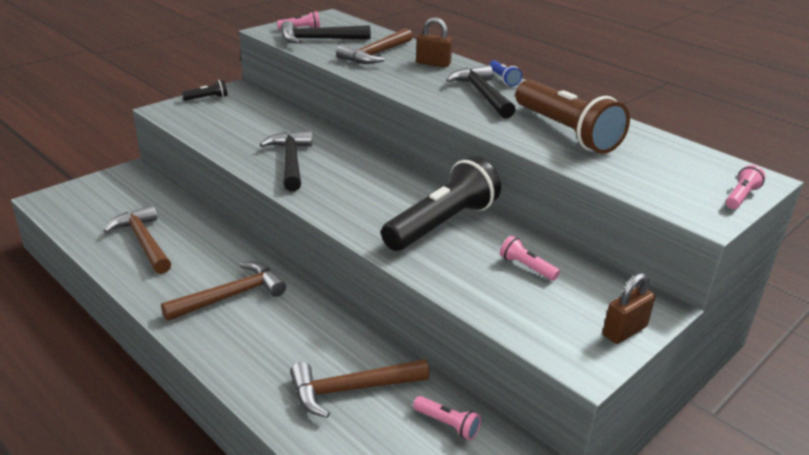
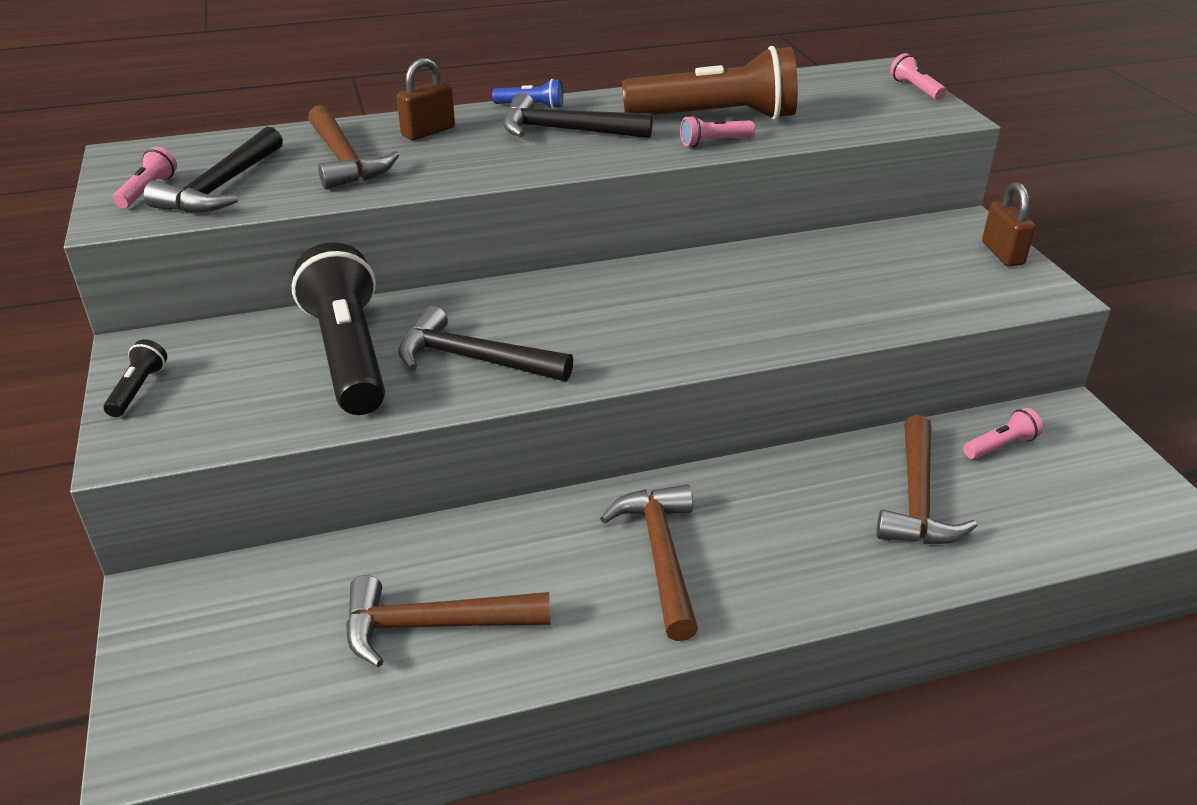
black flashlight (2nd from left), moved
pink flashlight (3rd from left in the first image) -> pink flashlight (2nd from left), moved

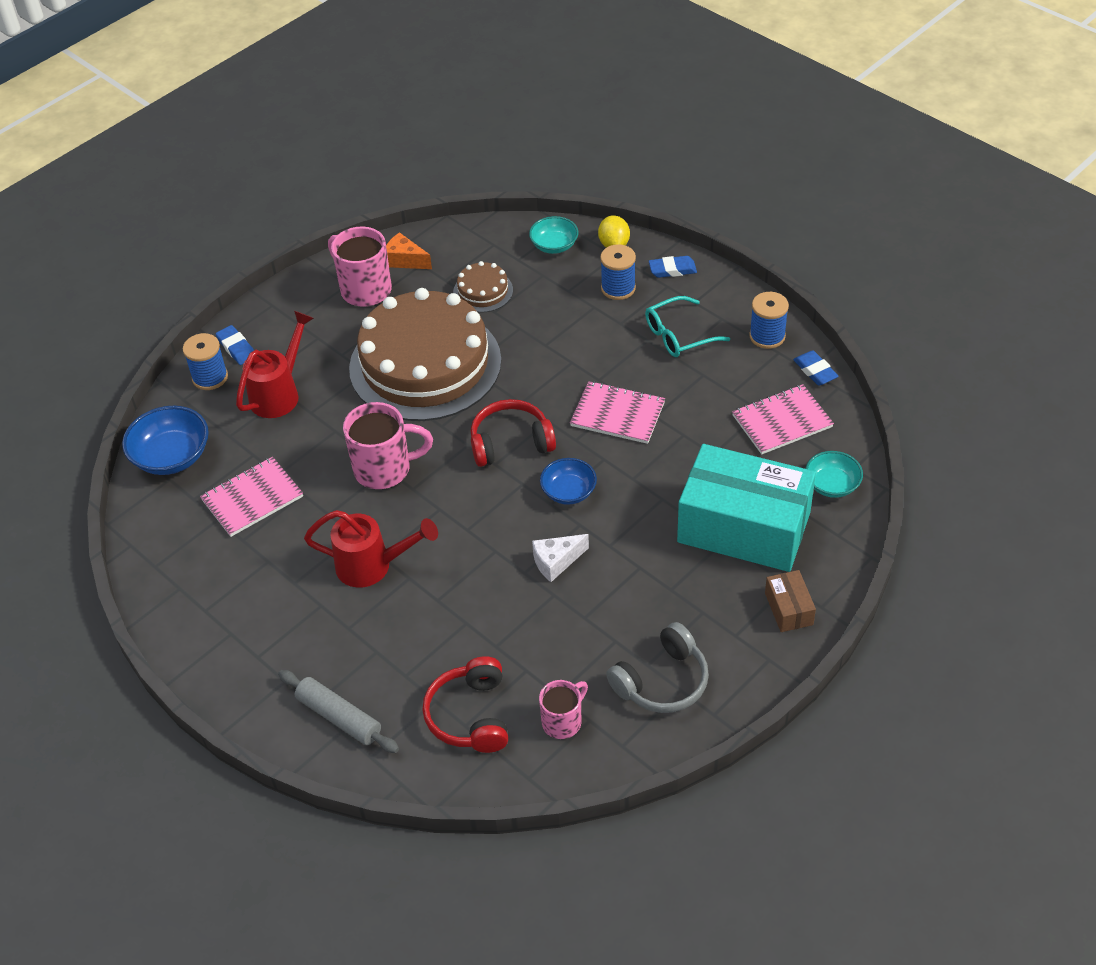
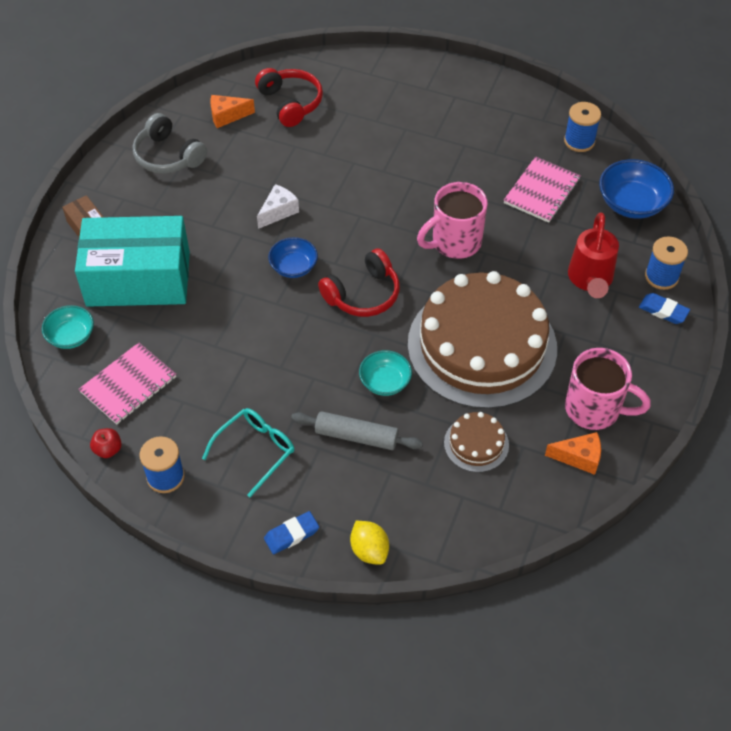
turquoise bowl (1st from left in the first image) -> turquoise bowl (2nd from left), moved
blue spool (2nd from left), moved
blue eraser (3rd from left) -> red apple
pink notebook (2nd from left) -> none
red watering can (2nd from left) -> none
grey headphones, 75 degrees counterclockwise
grey rolling pin, moved
pink mug (3rd from left) -> orange cheese (1st from left)

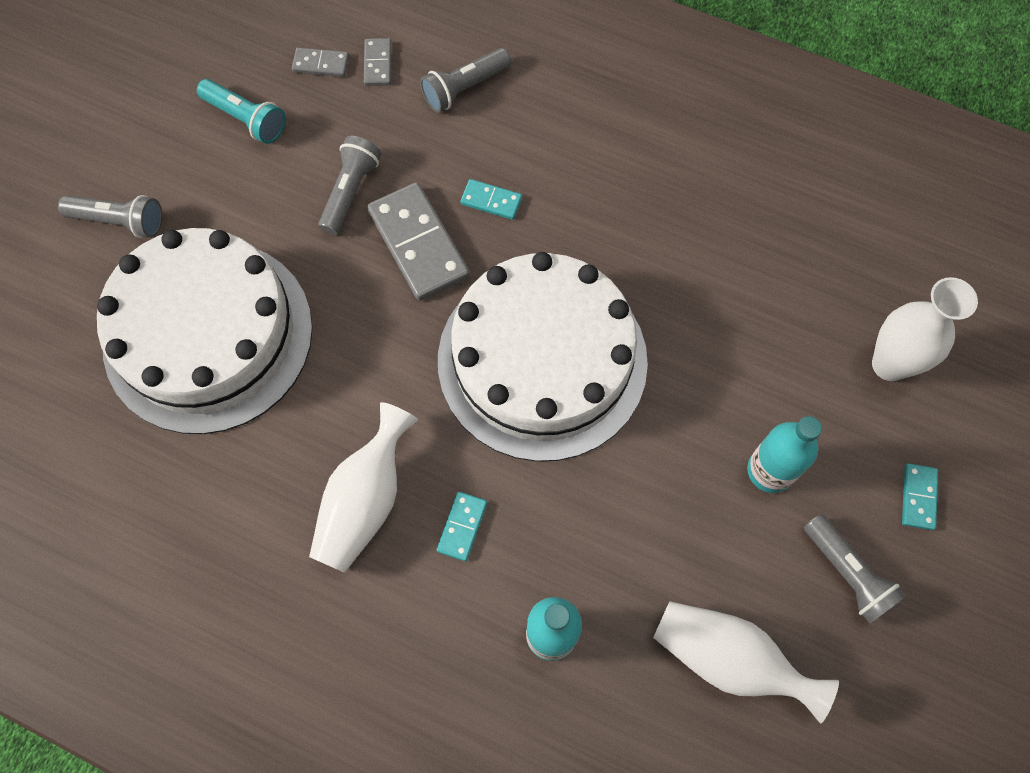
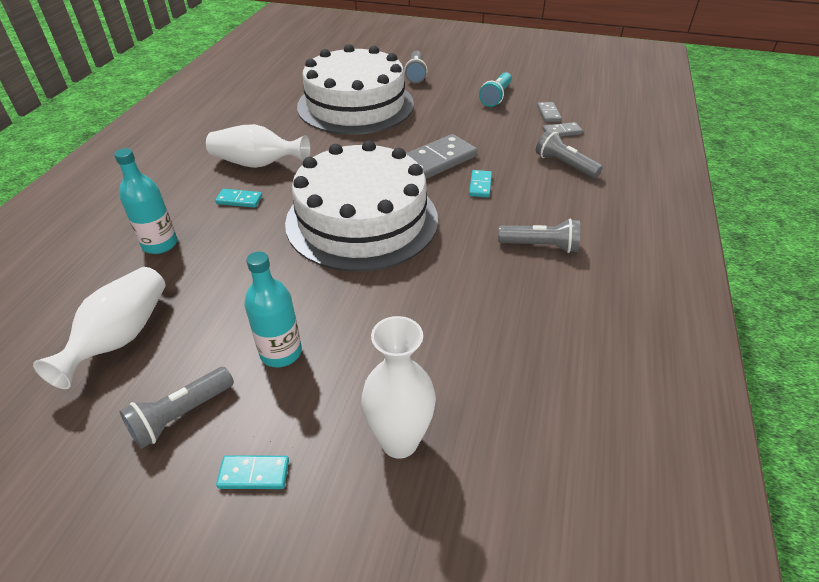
grey flashlight (2nd from left in the first image) -> grey flashlight (3rd from left), moved

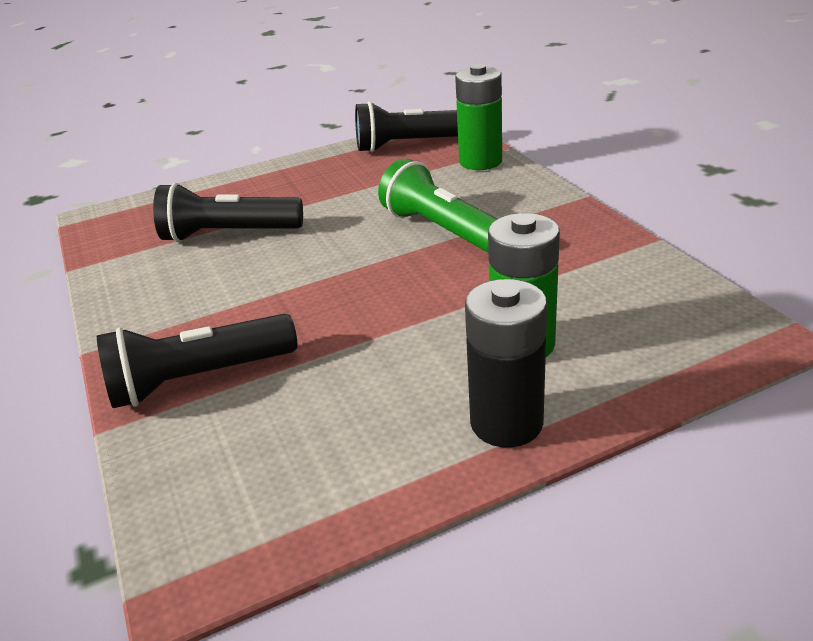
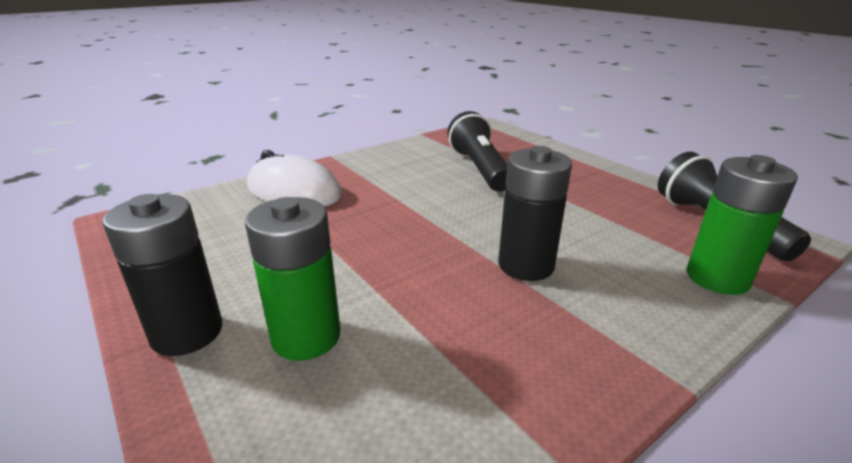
green flashlight -> black battery (2nd from left)
black flashlight (1st from left) -> white mouse

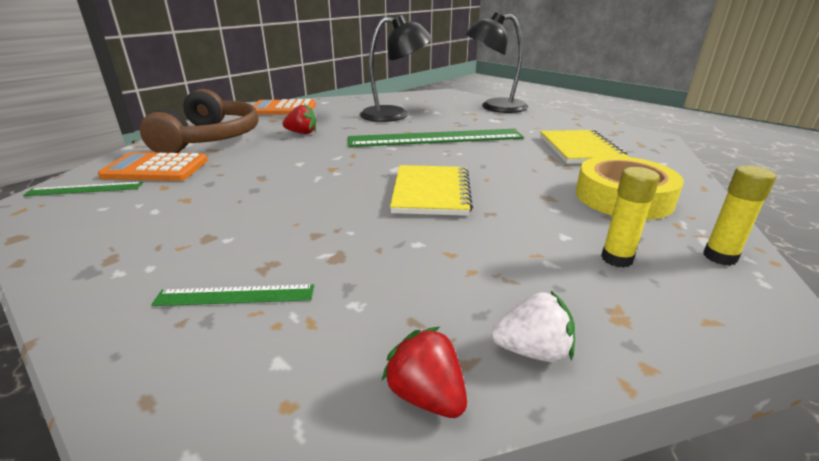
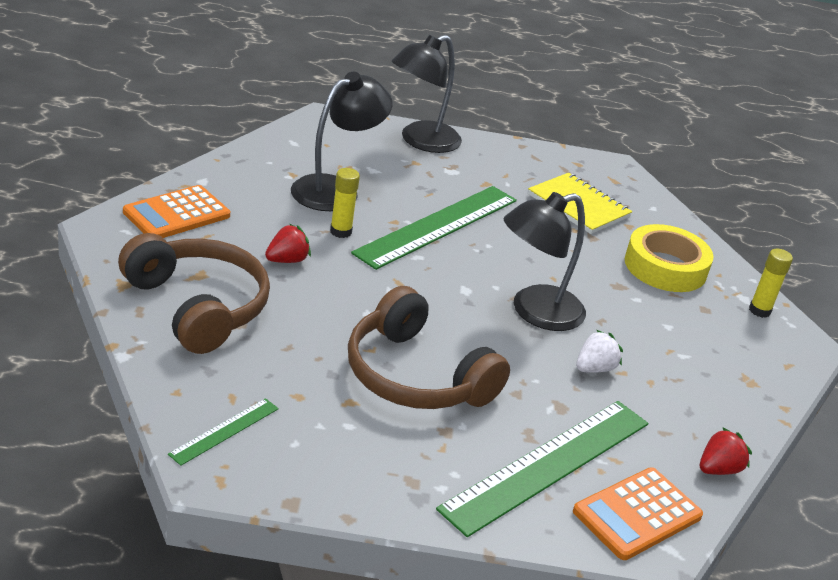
orange calculator (1st from left in the first image) -> orange calculator (2nd from left), moved
yellow notebook (1st from left) -> black lamp (3rd from left)
yellow glue stick (1st from left), moved
green ruler (2nd from left in the first image) -> green ruler (3rd from left), x2.19
white strawberry, moved
red strawberry (2nd from left), 135 degrees clockwise
none -> brown headphones (2nd from left)

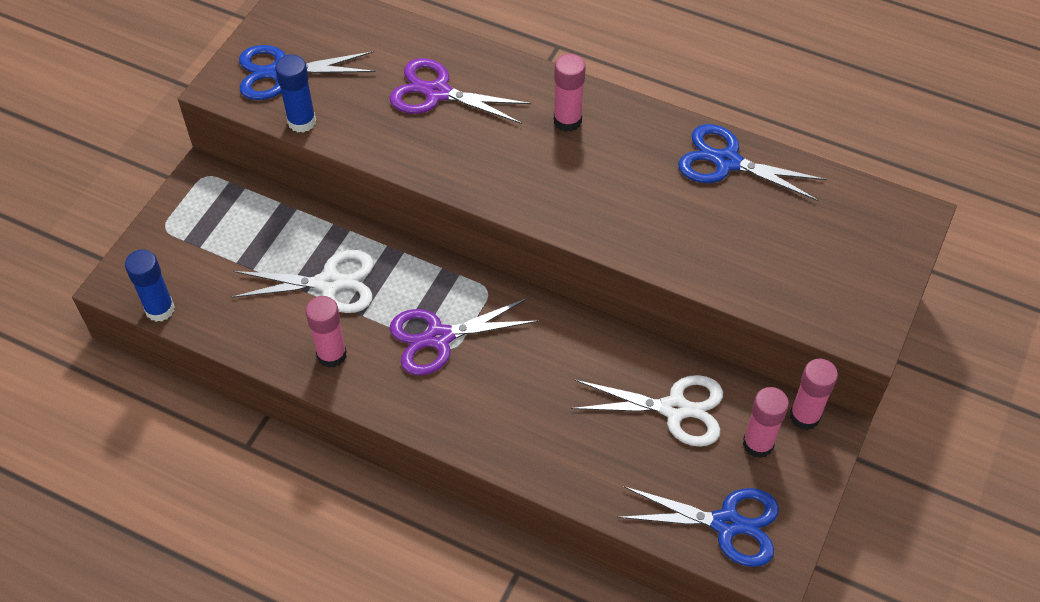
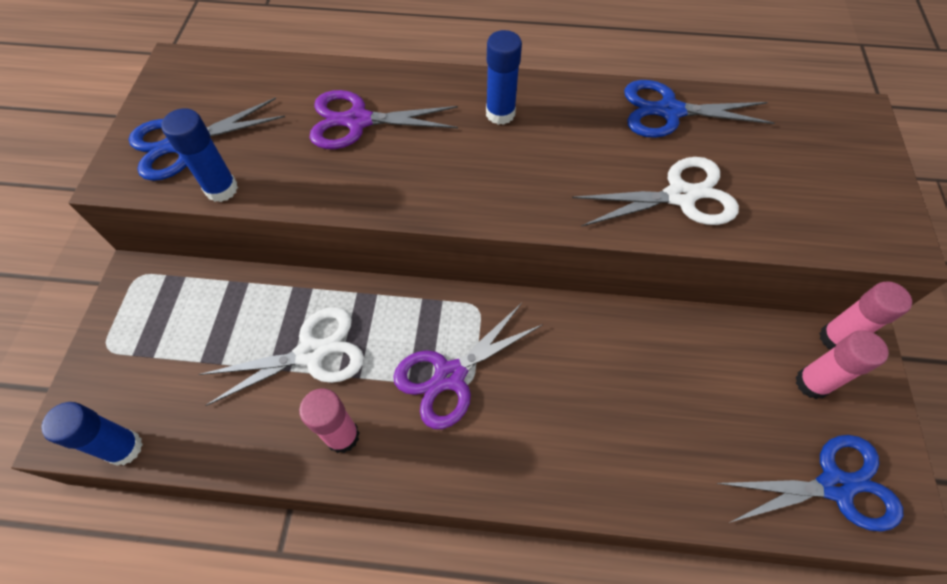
pink glue stick (2nd from left) -> blue glue stick (3rd from left)
white scissors (2nd from left), moved

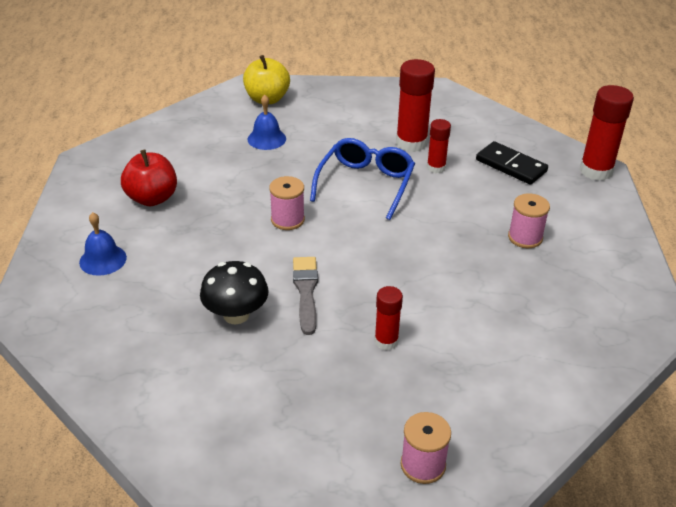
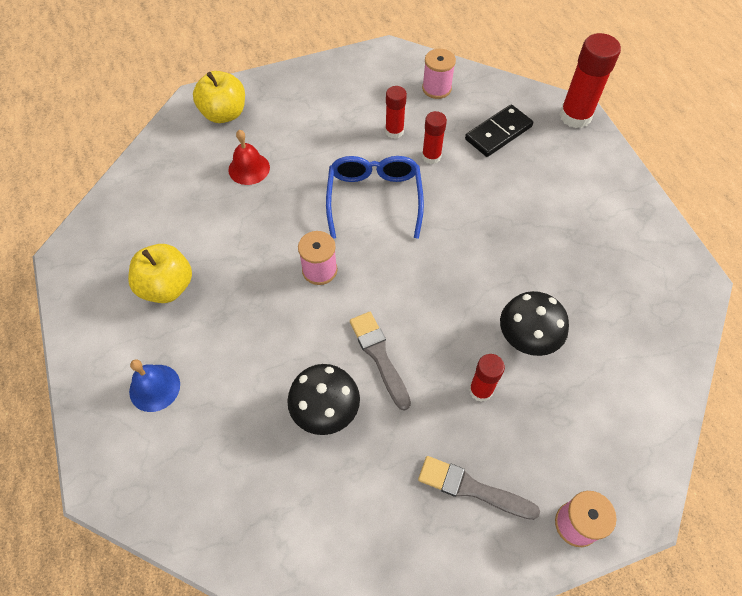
red glue stick (2nd from left in the first image) -> red glue stick (1st from left), x0.58
blue bell (2nd from left) -> red bell
black domino, 60 degrees counterclockwise
red apple -> yellow apple (1st from left)
pink spool (3rd from left in the first image) -> pink spool (2nd from left), moved
none -> black mushroom (2nd from left)
none -> grey brush (2nd from left)

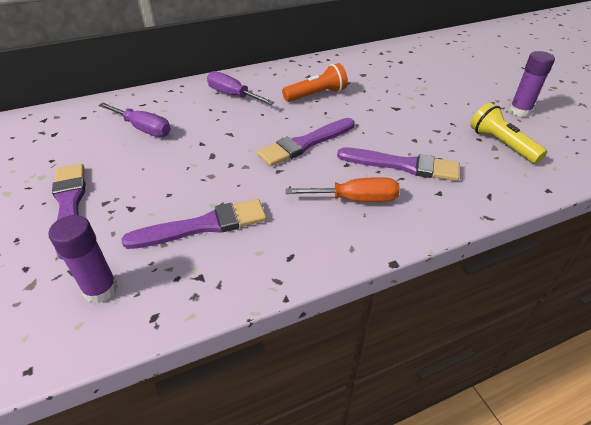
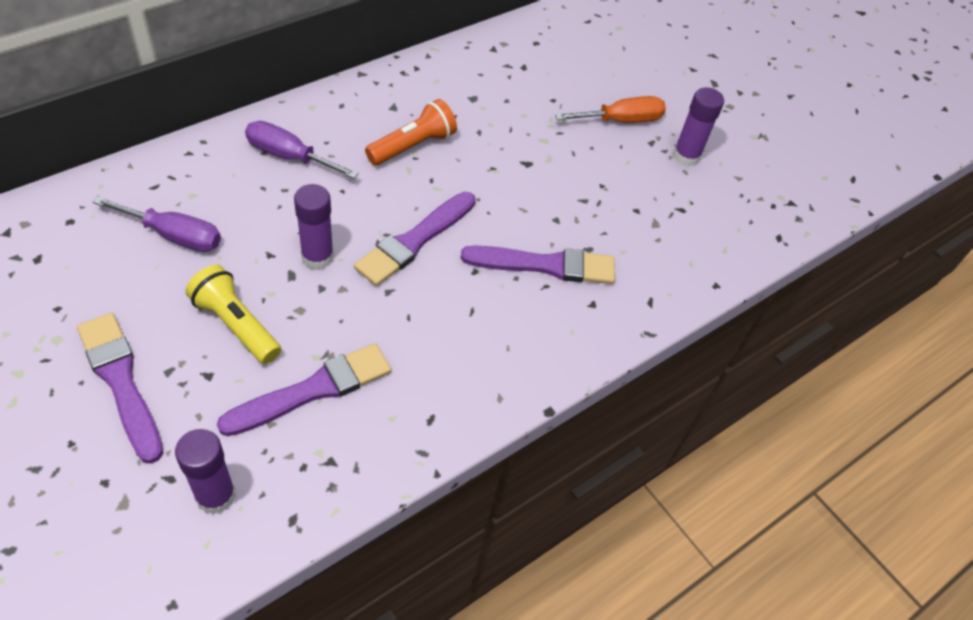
yellow flashlight, moved
orange screwdriver, moved
none -> purple glue stick (2nd from left)

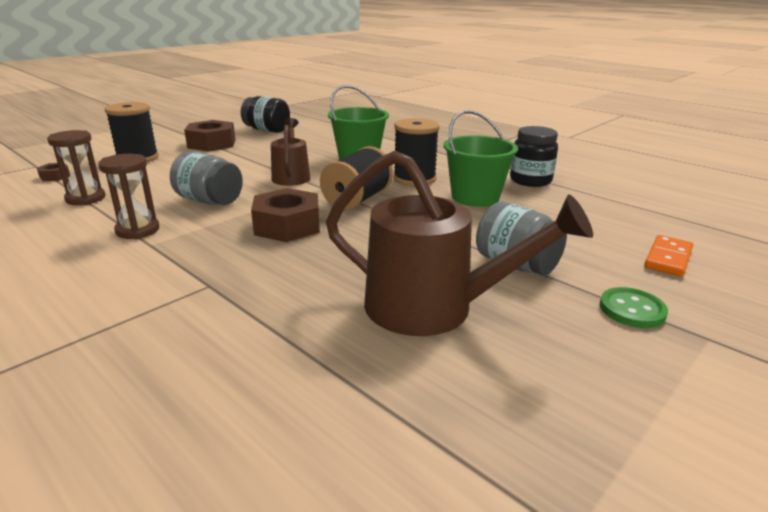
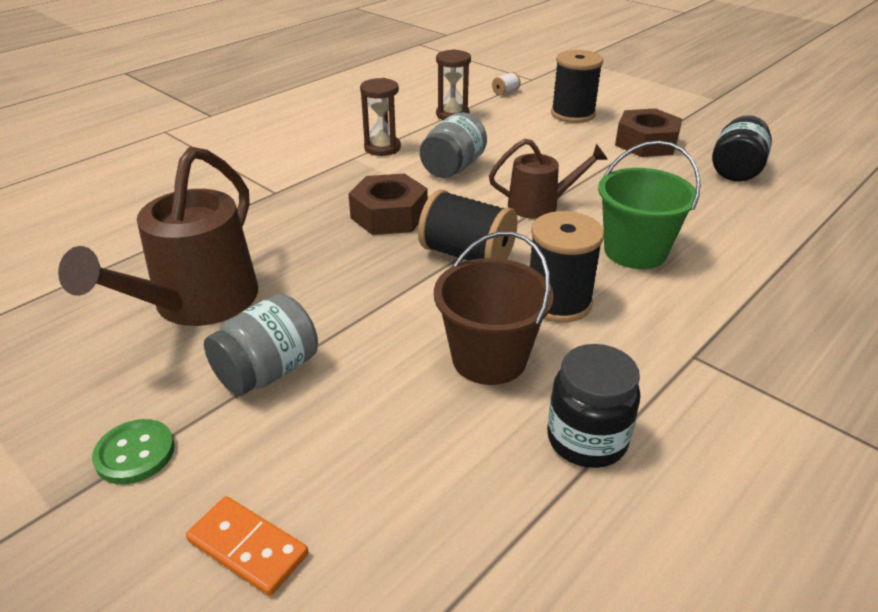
green bucket (2nd from left) -> brown bucket
brown nut (1st from left) -> white spool

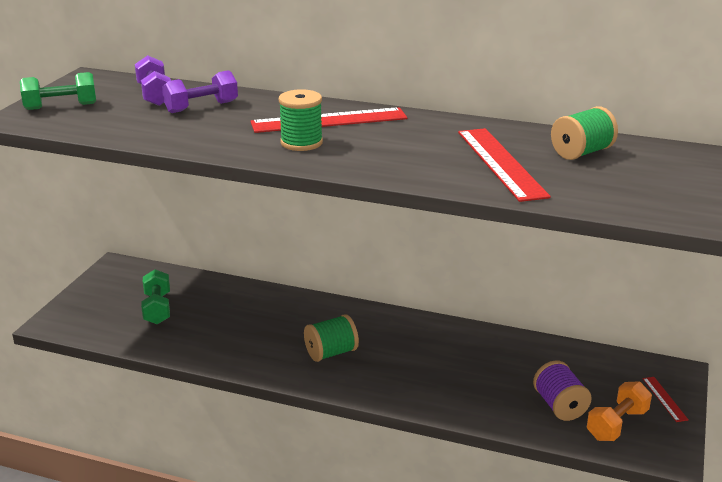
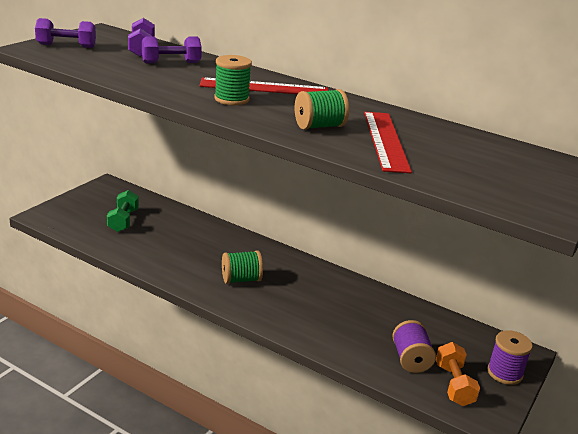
green dumbbell (1st from left) -> purple dumbbell (1st from left)
green spool (3rd from left), moved
red ruler (3rd from left) -> purple spool (2nd from left)
orange dumbbell, 60 degrees counterclockwise

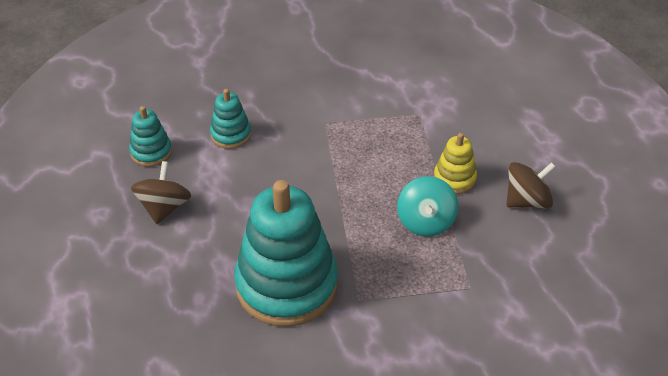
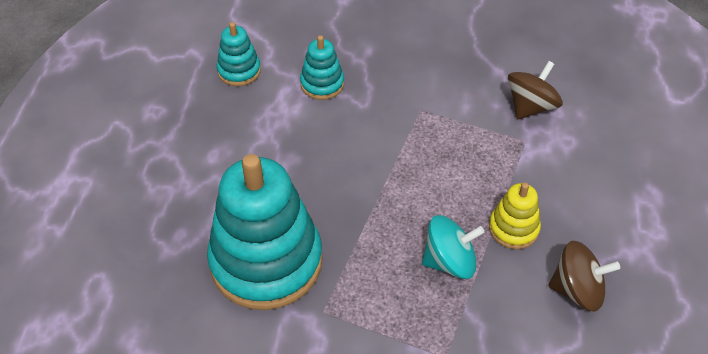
brown spinning top (1st from left), moved
turquoise spinning top, 135 degrees counterclockwise

